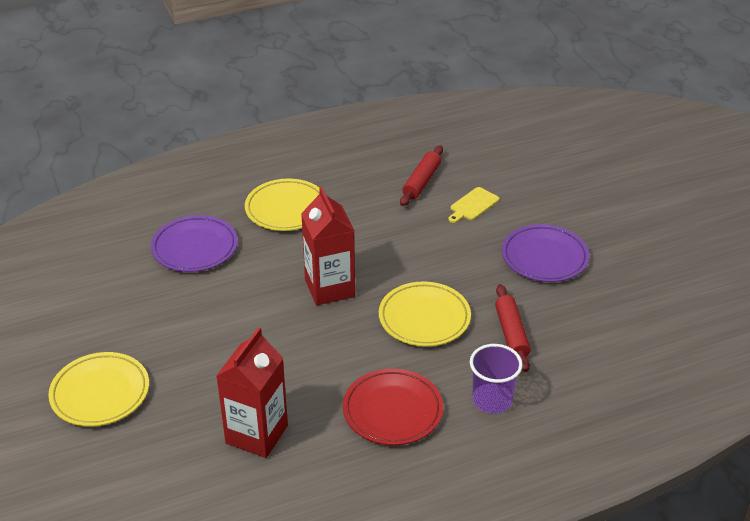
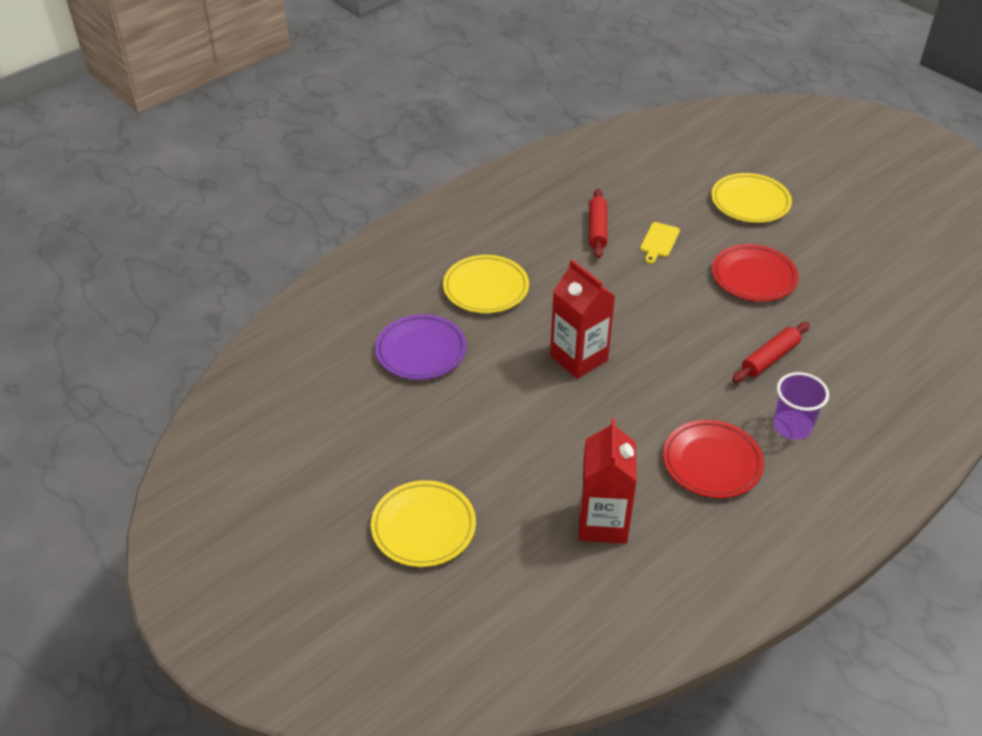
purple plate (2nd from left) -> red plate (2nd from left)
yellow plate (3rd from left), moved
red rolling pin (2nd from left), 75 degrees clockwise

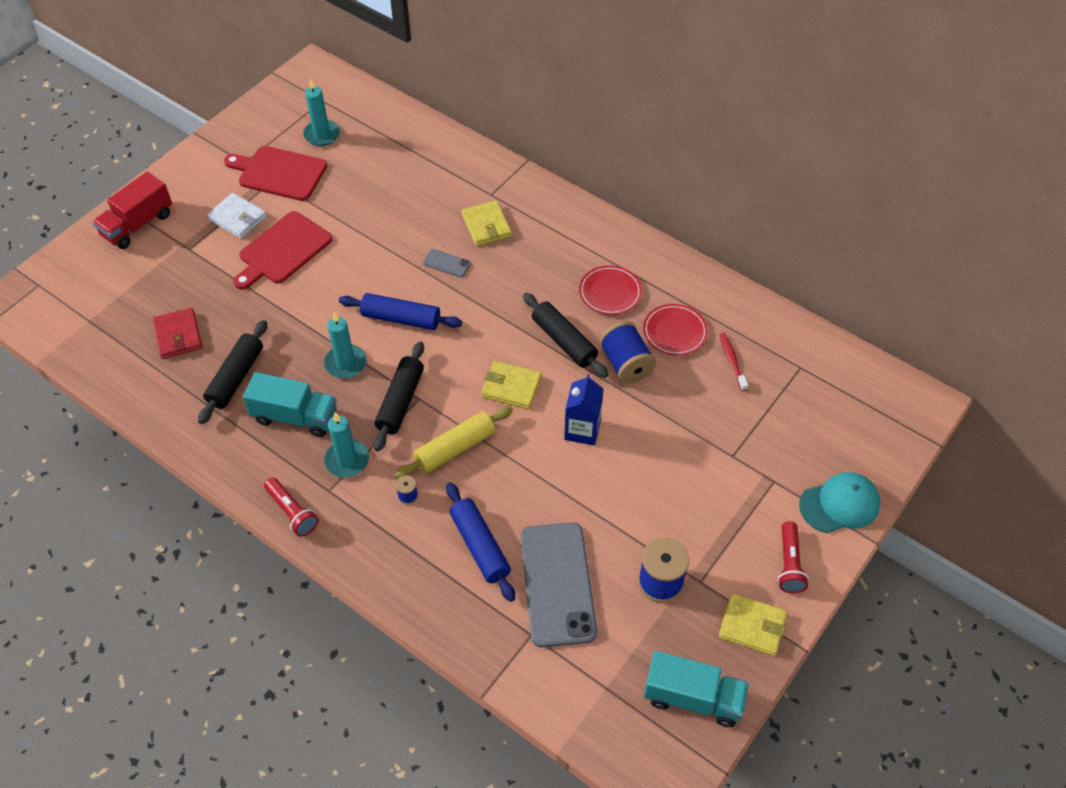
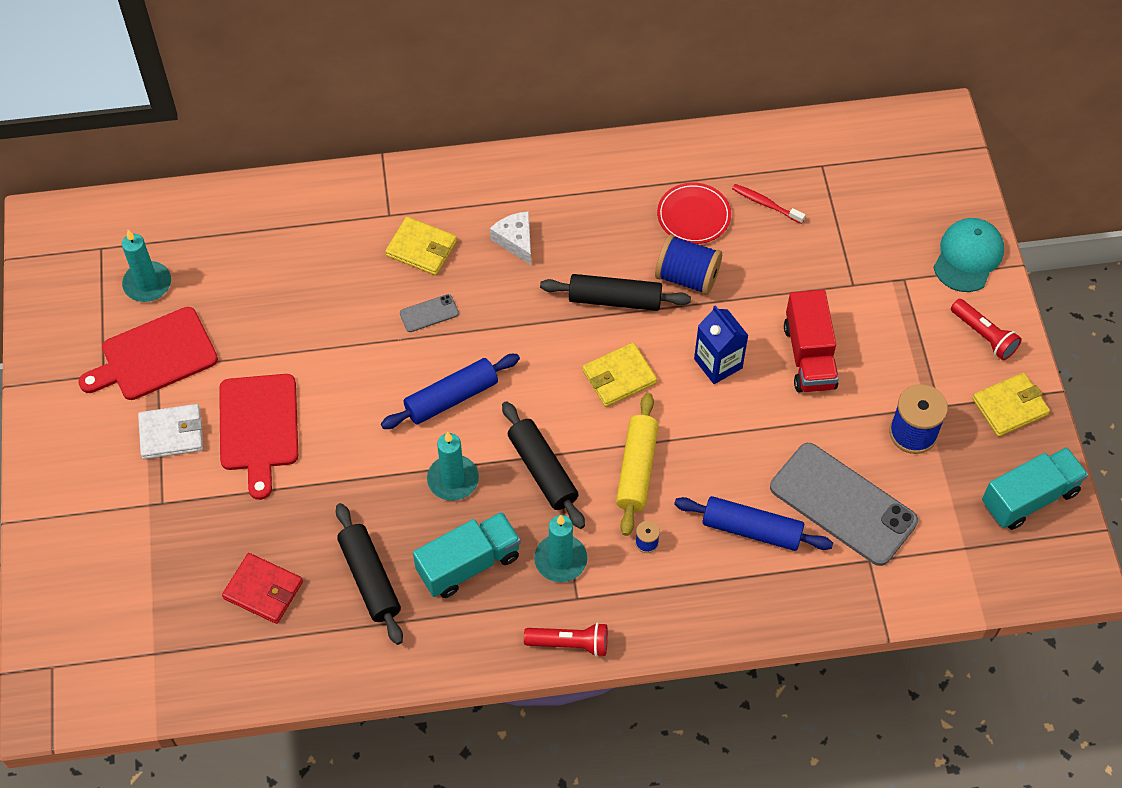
red truck, moved
red plate (1st from left) -> none
none -> white cheese

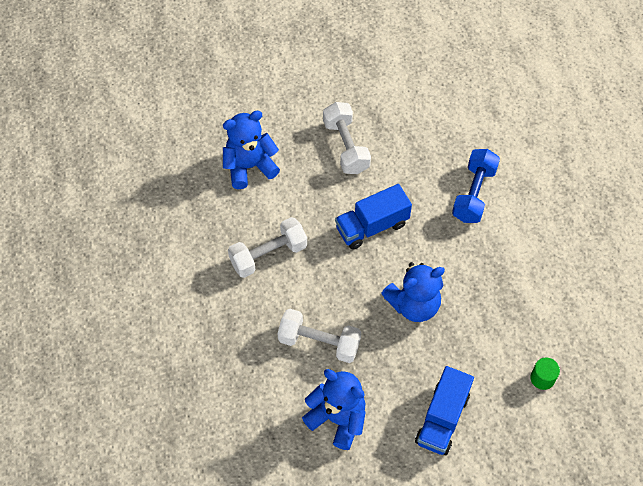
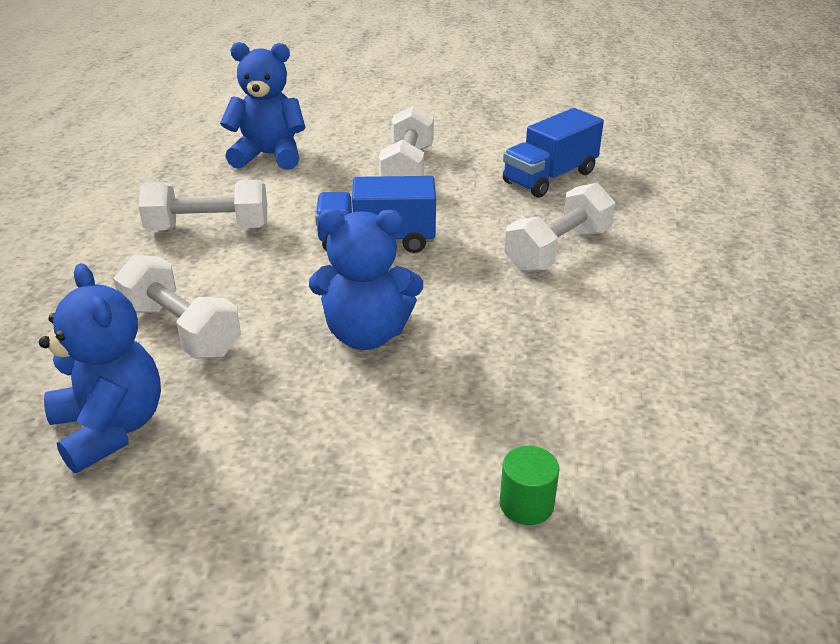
blue dumbbell -> white dumbbell (4th from left)
blue truck (2nd from left), moved

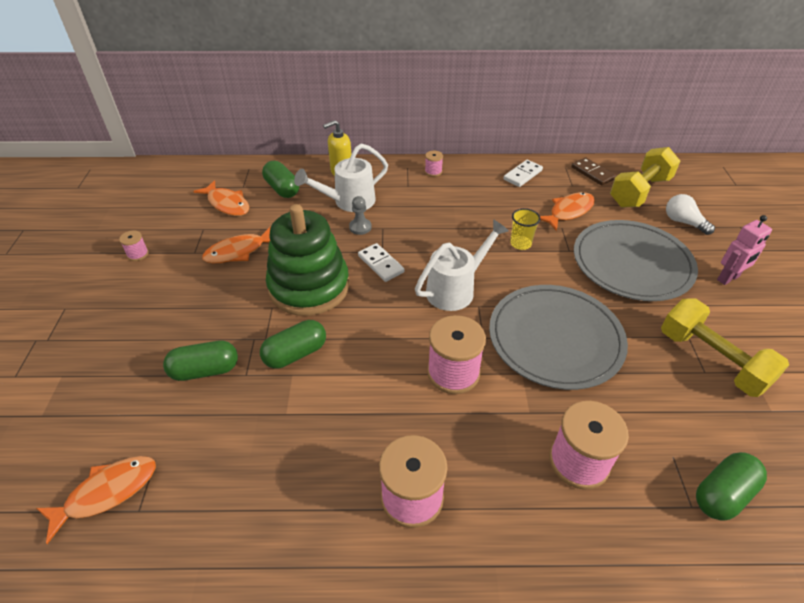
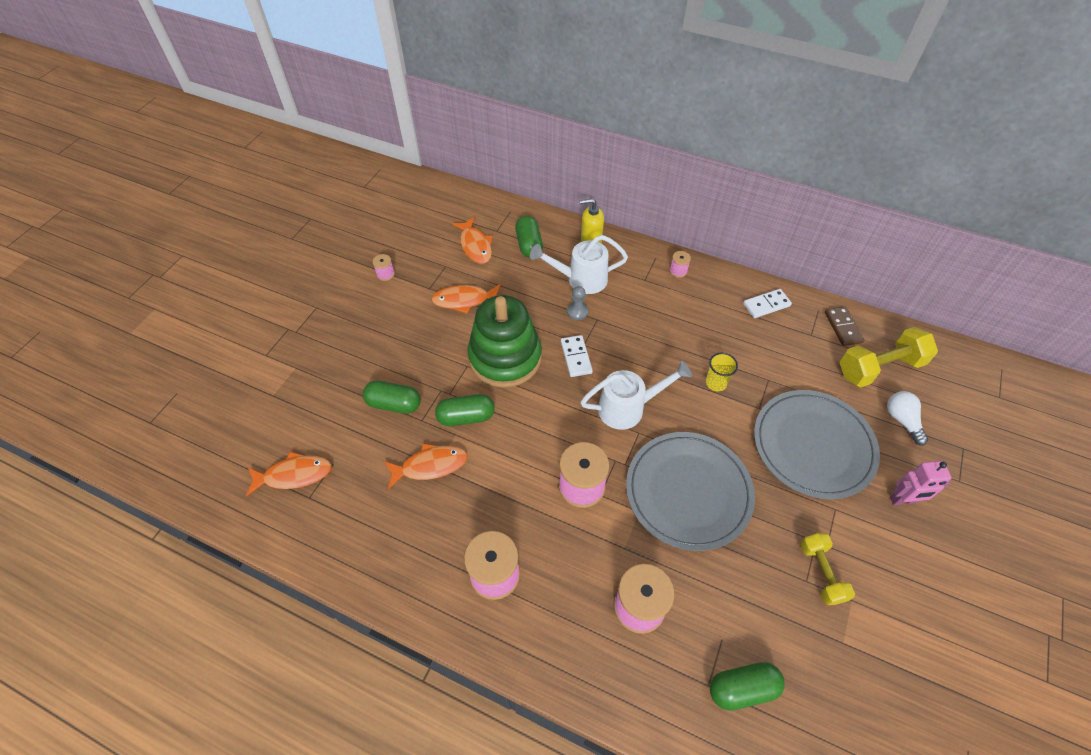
orange fish (4th from left in the first image) -> orange fish (2nd from left), moved
yellow dumbbell (2nd from left in the first image) -> yellow dumbbell (1st from left), x0.62

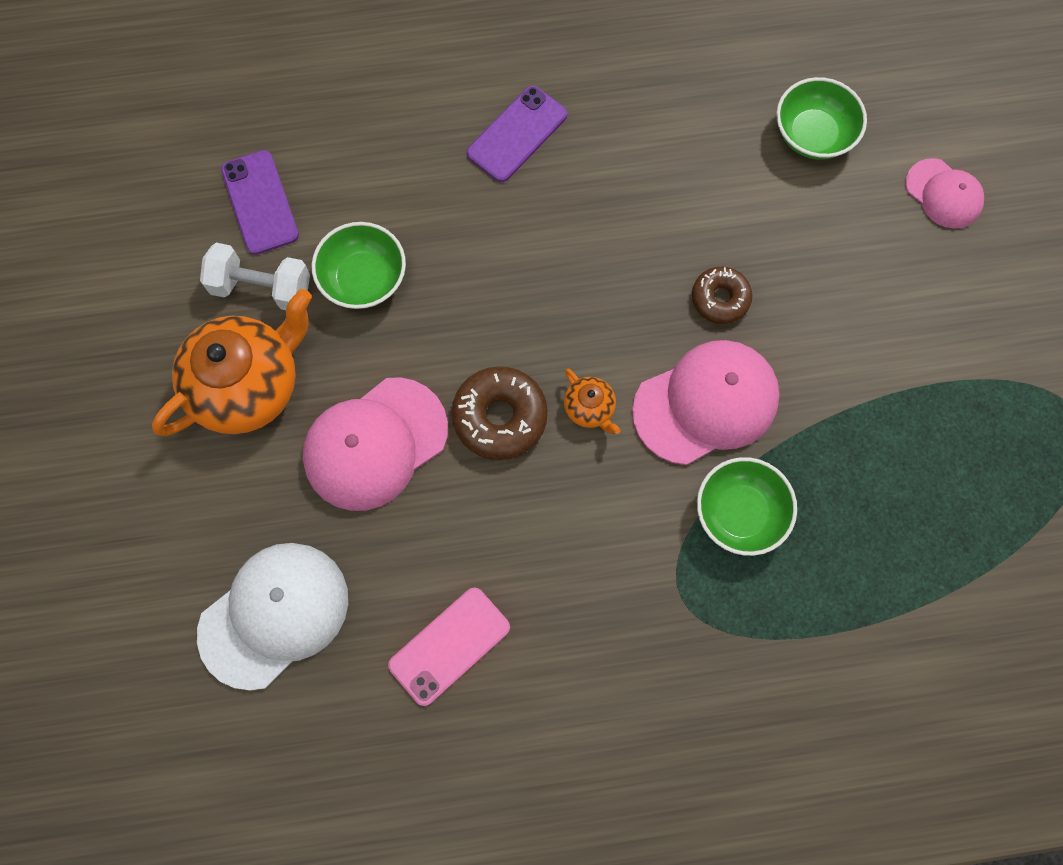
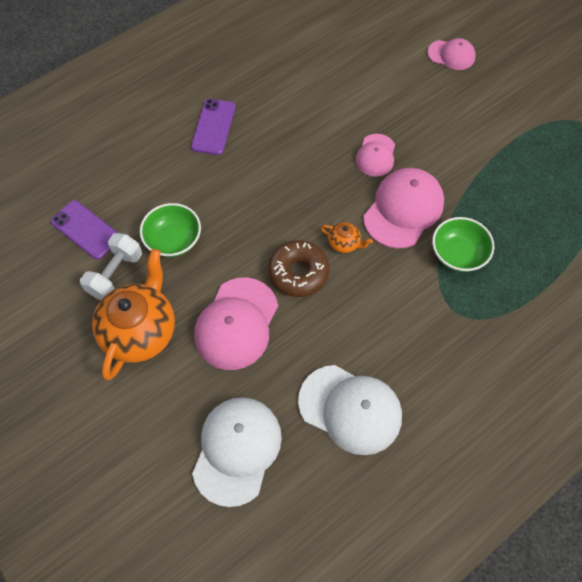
green bowl (3rd from left) -> none
white dumbbell, 45 degrees counterclockwise
brown donut (2nd from left) -> pink cap (2nd from left)
pink phone -> white cap (2nd from left)

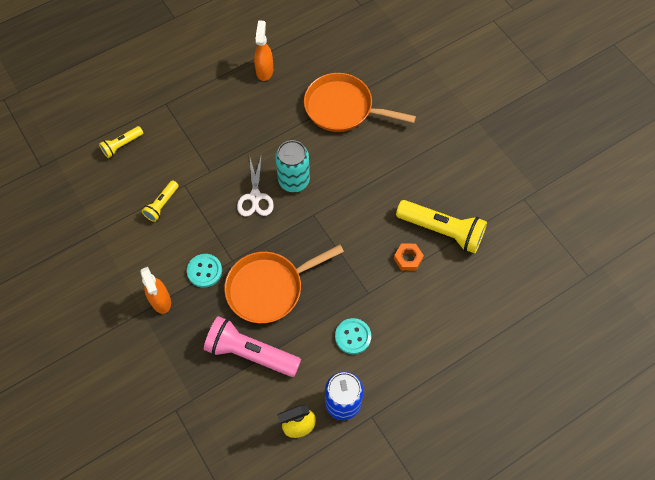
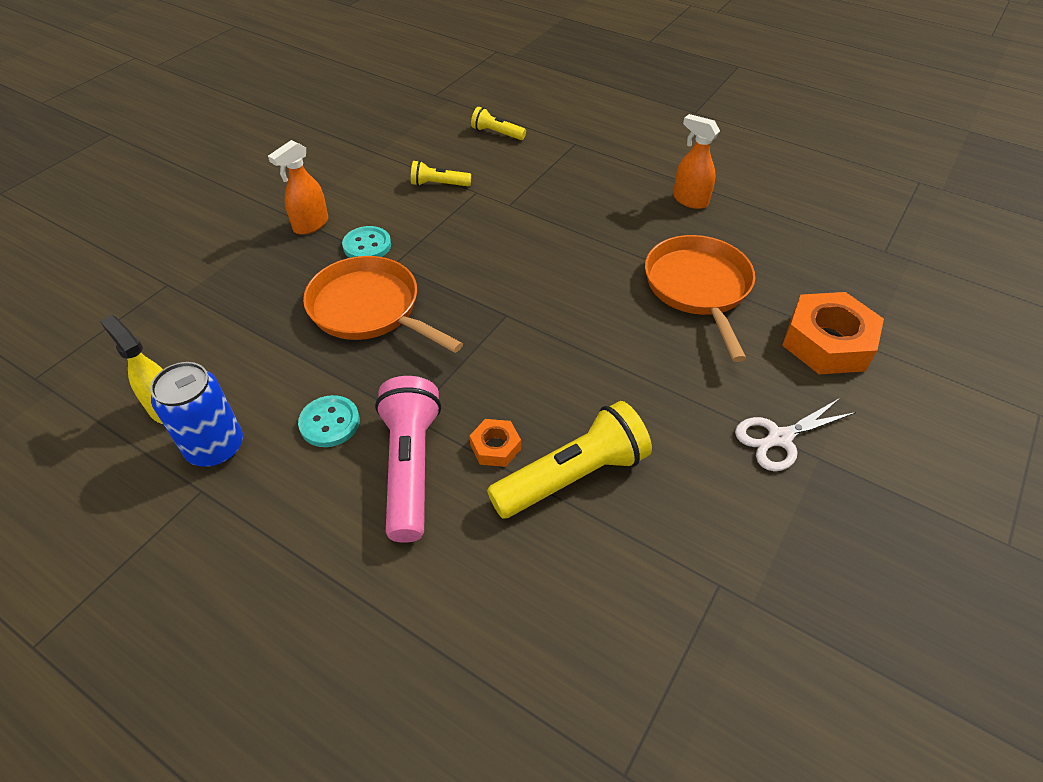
orange spray bottle (2nd from left), 120 degrees counterclockwise
turquoise can -> none
white scissors, moved
yellow flashlight (3rd from left), 120 degrees counterclockwise
pink flashlight, moved
none -> orange nut (2nd from left)

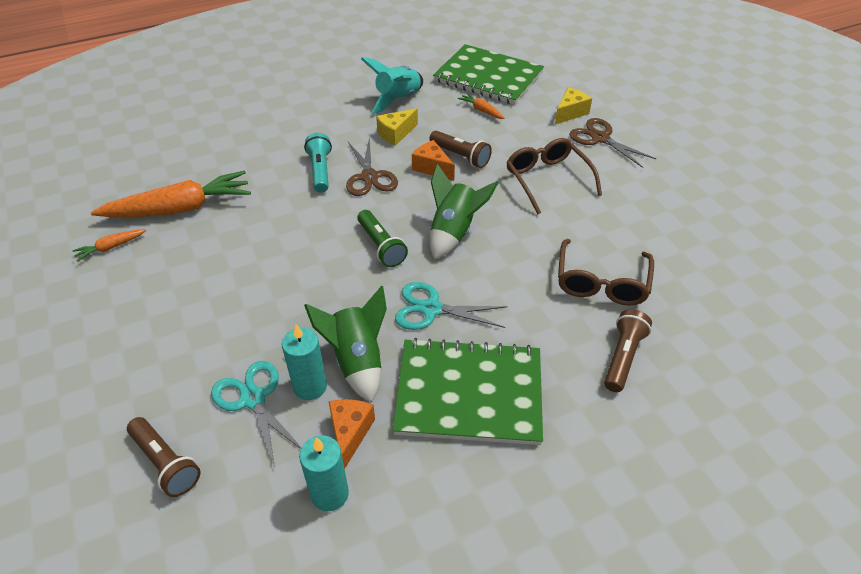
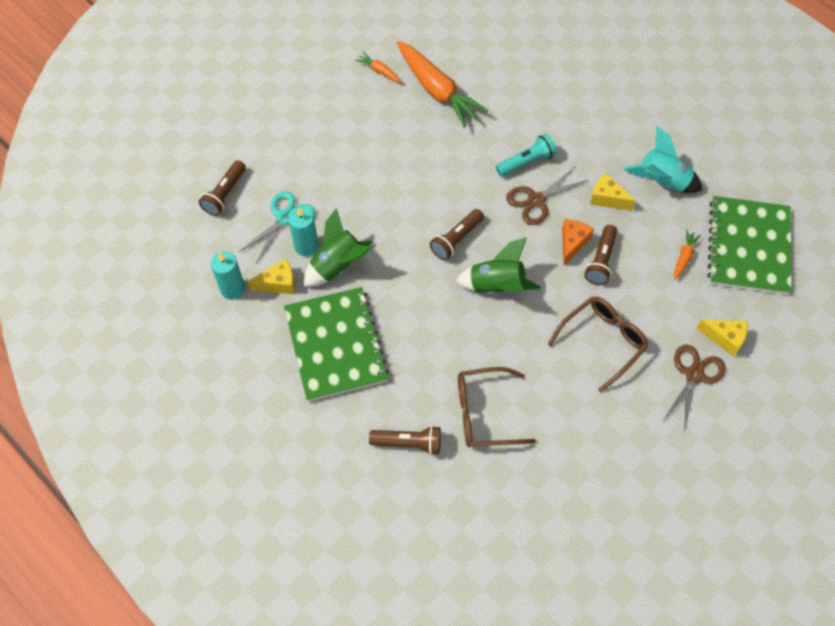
green flashlight -> brown flashlight (3rd from left)
turquoise scissors (2nd from left) -> none
orange cheese (1st from left) -> yellow cheese (1st from left)

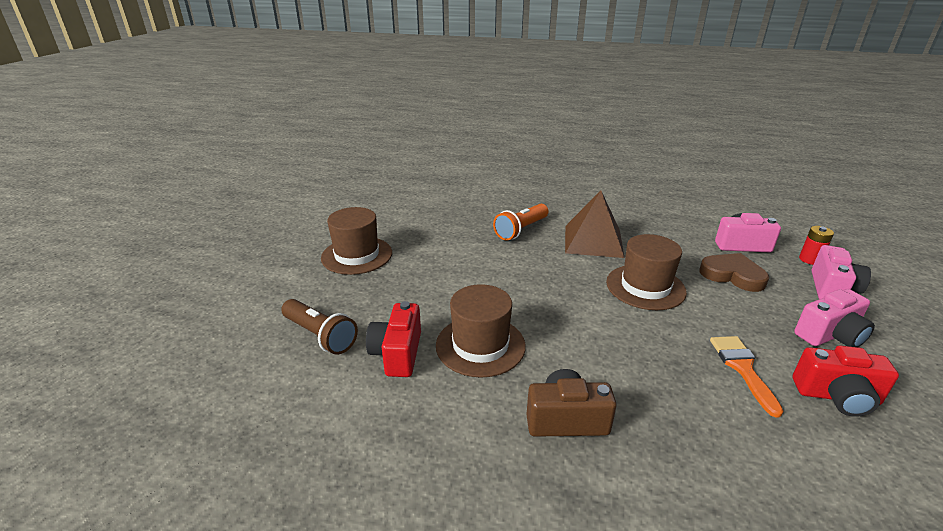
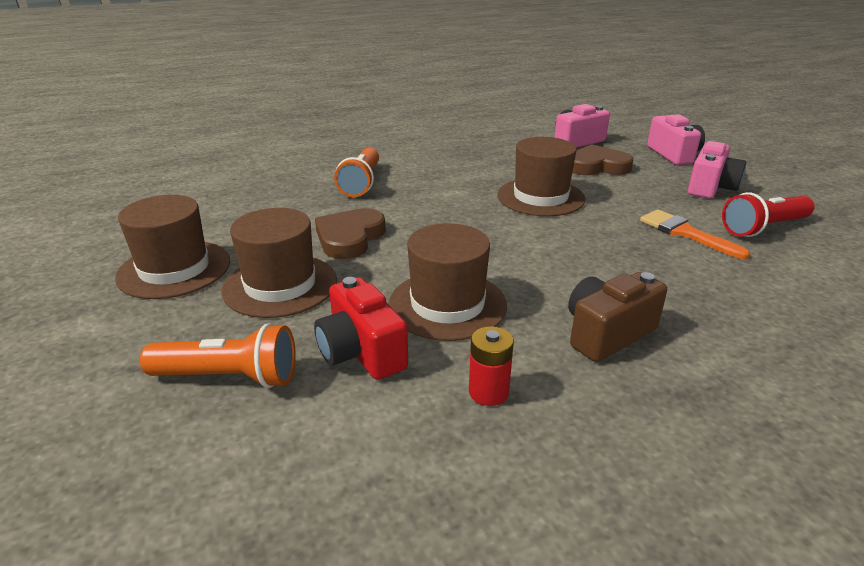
brown pyramid -> none
red battery, moved
brown flashlight -> orange flashlight (1st from left)
red camera (2nd from left) -> red flashlight
none -> brown hat (2nd from left)
none -> brown heart (1st from left)

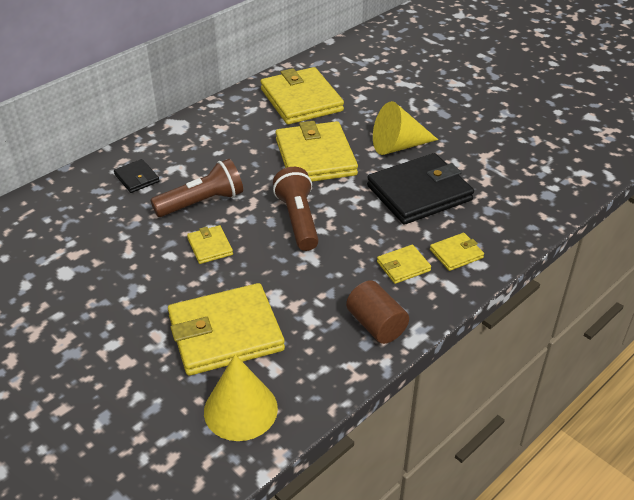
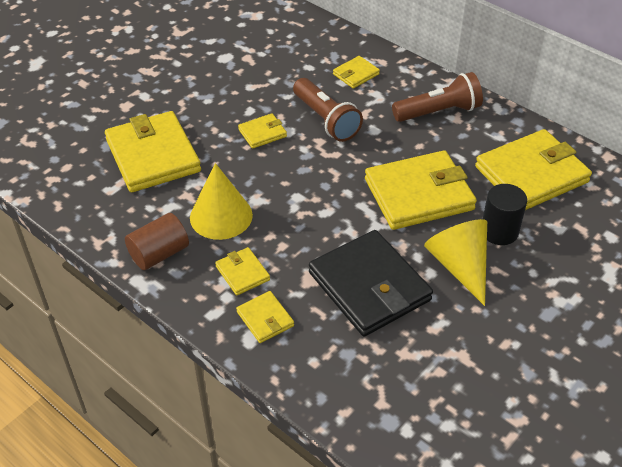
black wallet (1st from left) -> yellow wallet (5th from left)
brown flashlight (2nd from left), moved
yellow cone (1st from left), moved
none -> black cylinder

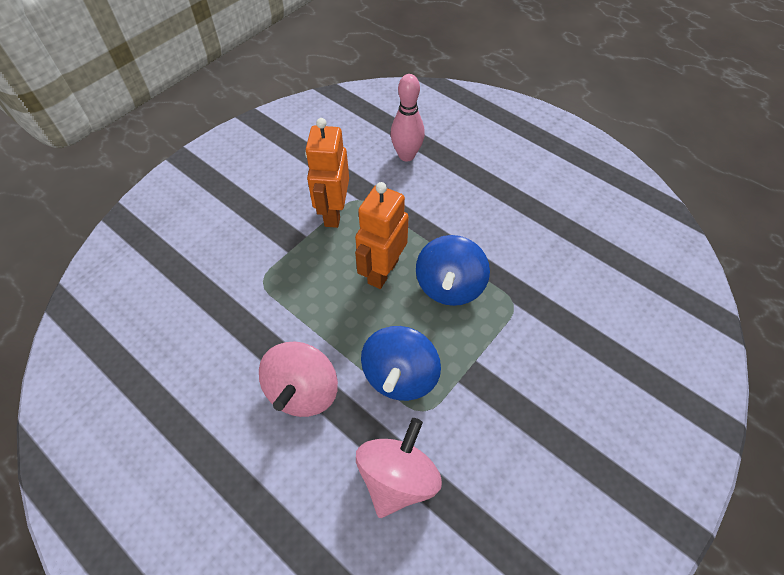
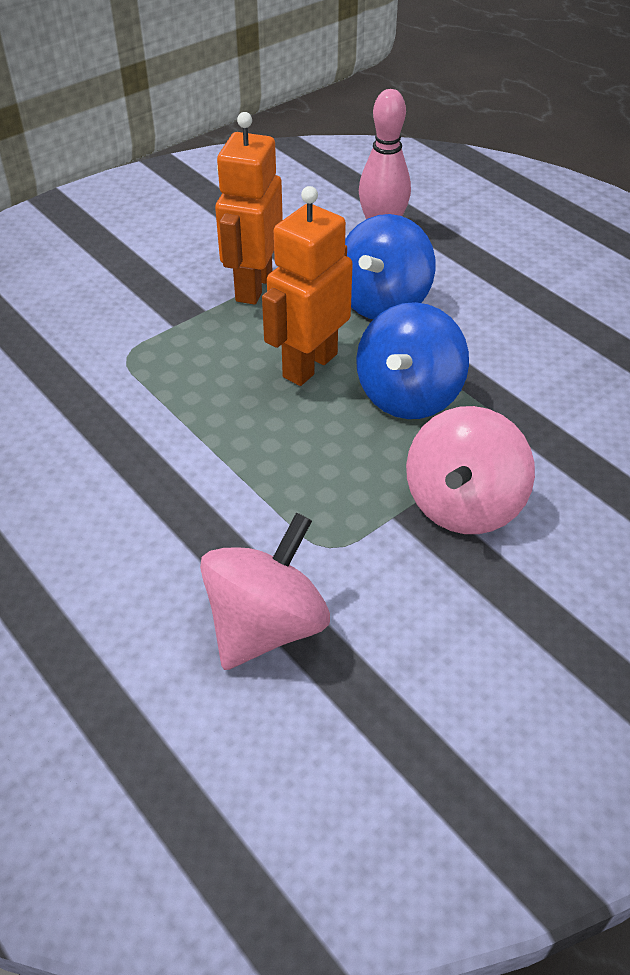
blue spinning top (1st from left), moved
pink spinning top (1st from left in the first image) -> pink spinning top (2nd from left), moved

